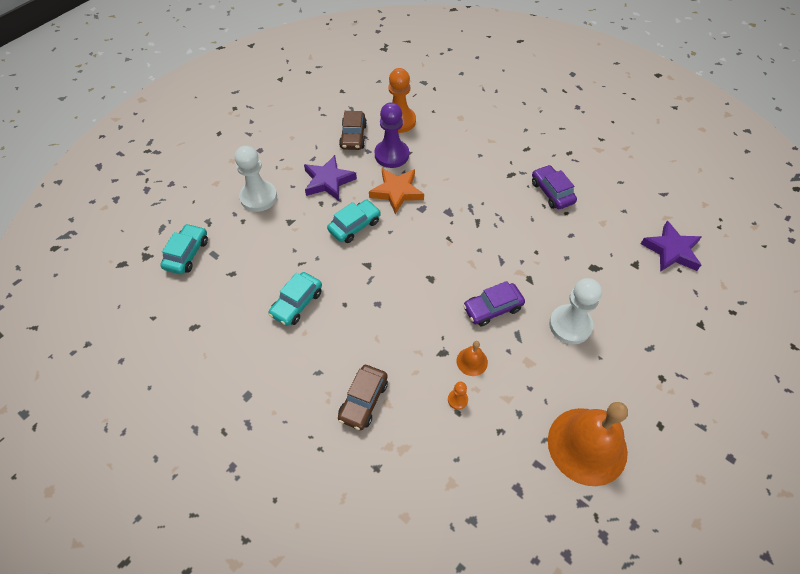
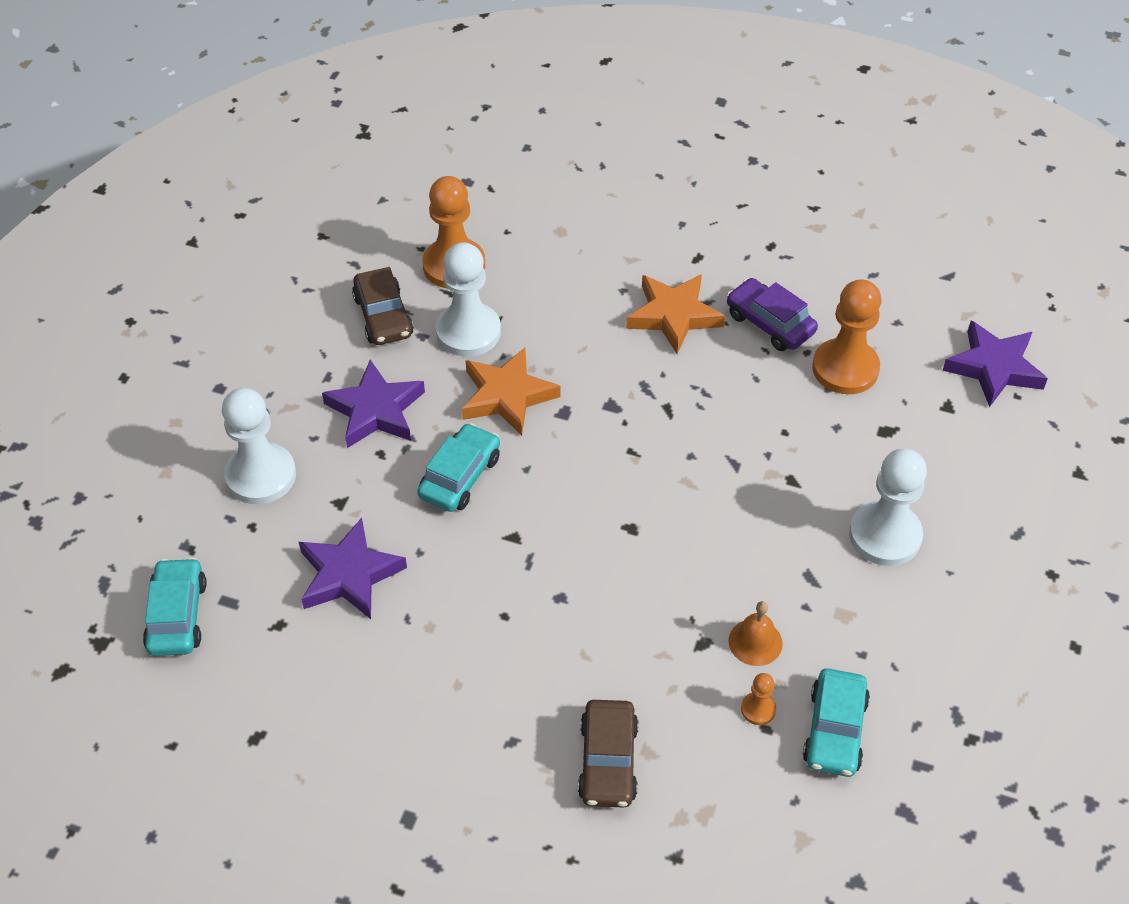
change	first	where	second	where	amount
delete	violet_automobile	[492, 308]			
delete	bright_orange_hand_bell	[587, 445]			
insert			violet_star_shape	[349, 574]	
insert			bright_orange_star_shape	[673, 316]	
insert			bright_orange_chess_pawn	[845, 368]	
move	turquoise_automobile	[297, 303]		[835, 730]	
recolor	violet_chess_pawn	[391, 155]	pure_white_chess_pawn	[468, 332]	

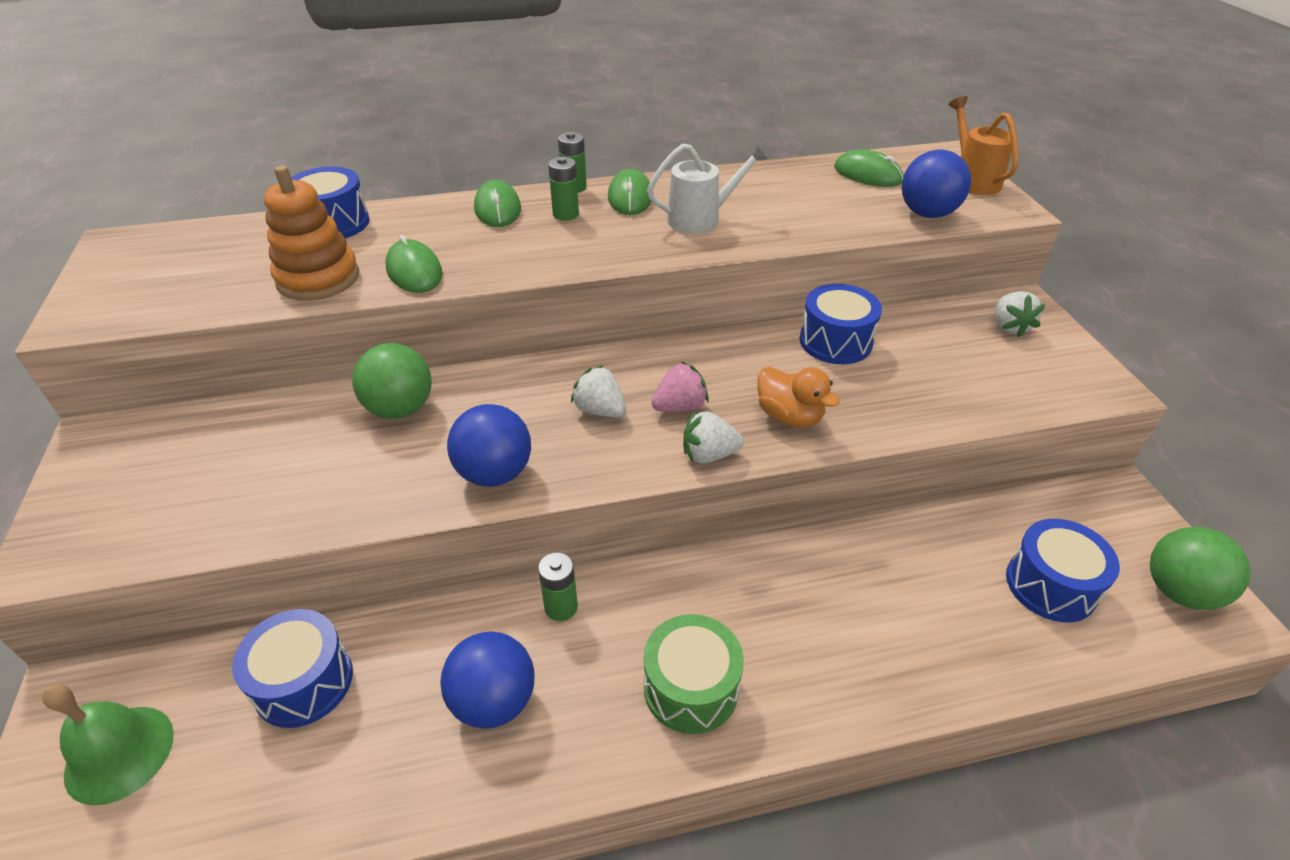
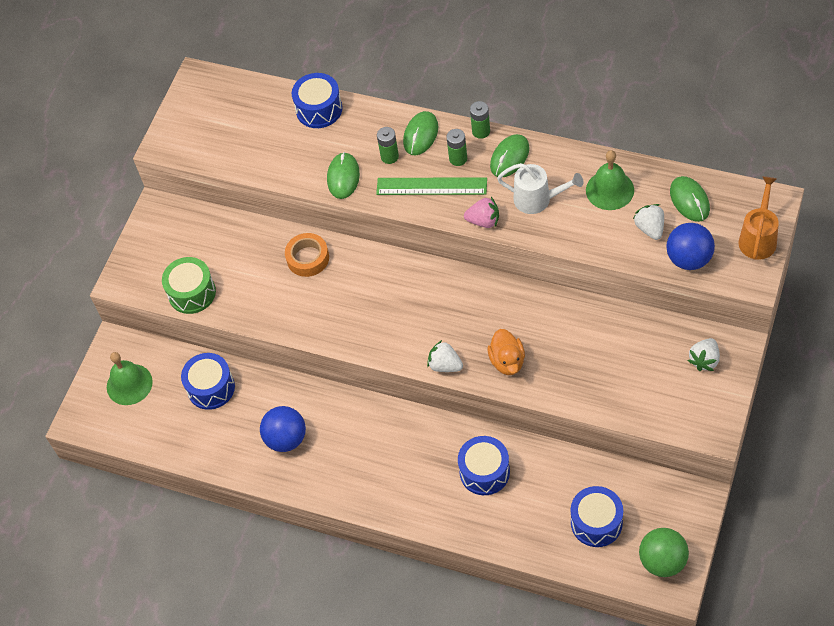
change	first	where	second	where	amount
delete	bright_orange_stacking_toy	[318, 278]			
delete	cobalt_play_ball	[495, 473]			
insert			leaf-green_measuring_stick	[431, 186]	
insert			leaf-green_hand_bell	[610, 190]	
move	leaf-green_power_cell	[561, 607]		[389, 156]	
move	pure_white_berry	[600, 410]		[650, 228]	
move	leaf-green_snare_drum	[691, 687]		[192, 293]	
move	pink_berry	[679, 406]		[483, 221]	
move	cobalt_snare_drum	[835, 341]		[484, 472]	
replace	leaf-green_play_ball	[400, 409]	bright_orange_tape	[308, 258]	

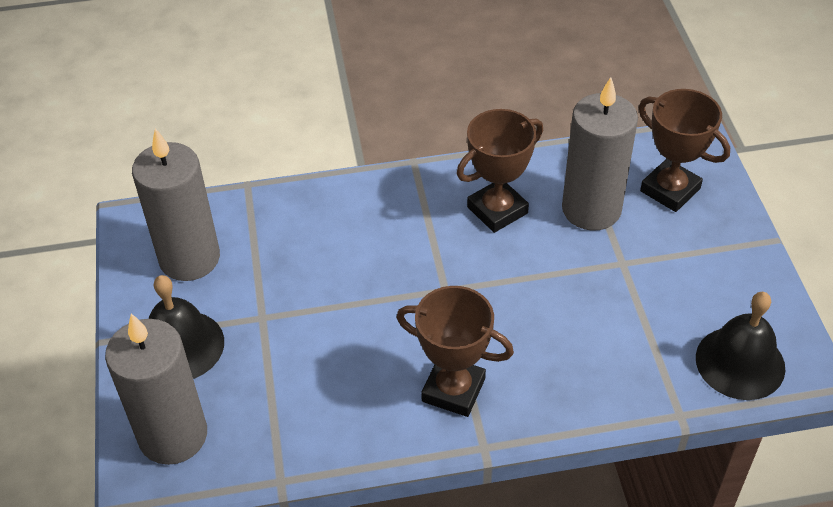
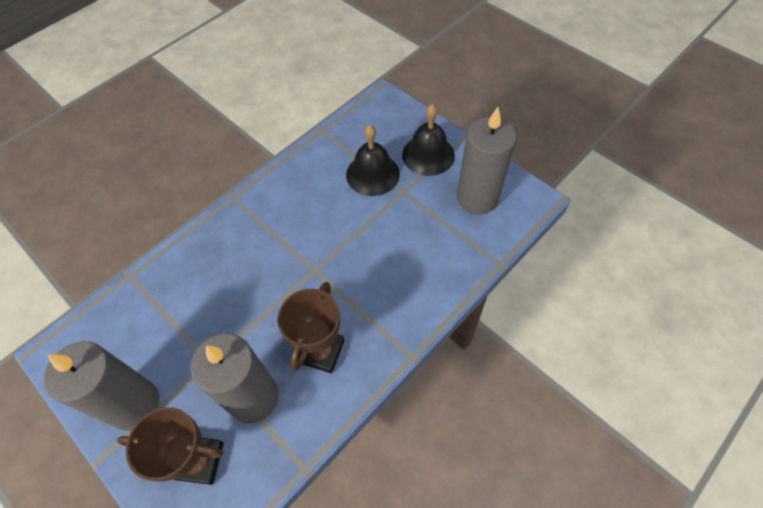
change	first	where	second	where	amount
delete	brown_trophy	[453, 390]			
move	gray_candle	[173, 435]		[134, 404]	
move	black_hand_bell	[740, 362]		[372, 174]	

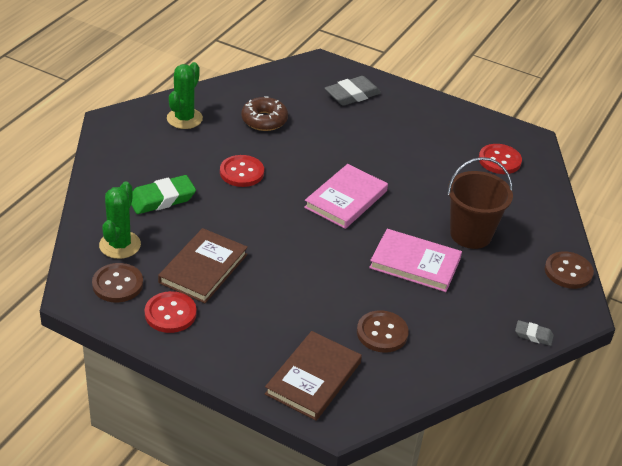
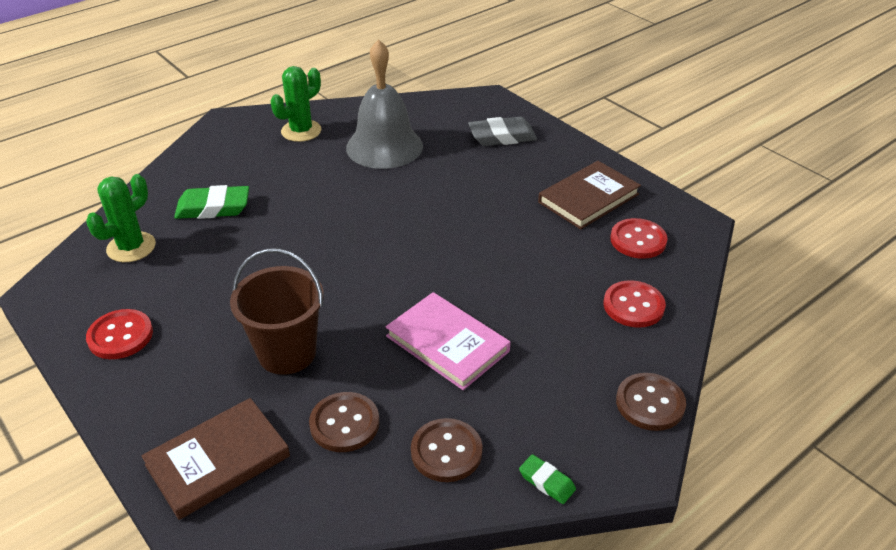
change	first	where	second	where	amount
delete	pink_hardcover	[346, 199]			
move	brown_button	[117, 284]		[446, 452]	
move	brown_hardcover	[203, 268]		[588, 198]	
move	scarlet_button	[242, 172]		[633, 306]	
move	brown_sand_bucket	[470, 234]		[287, 353]	
replace	brown_donut	[264, 120]	gray_hand_bell	[384, 146]	
recolor	gray_gum_eraser	[533, 335]	leaf-green_gum_eraser	[547, 482]	

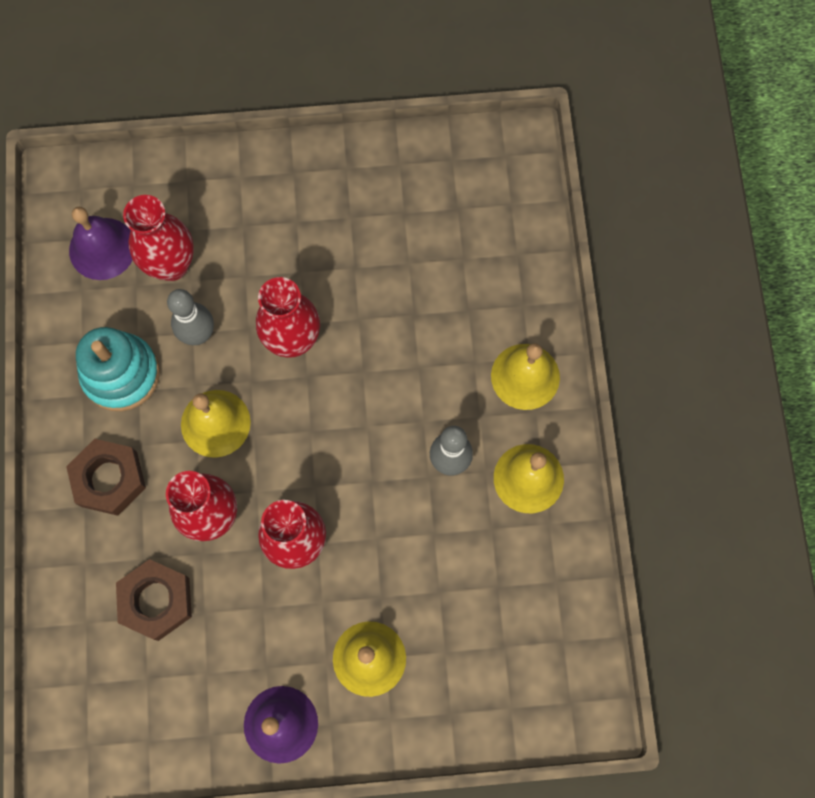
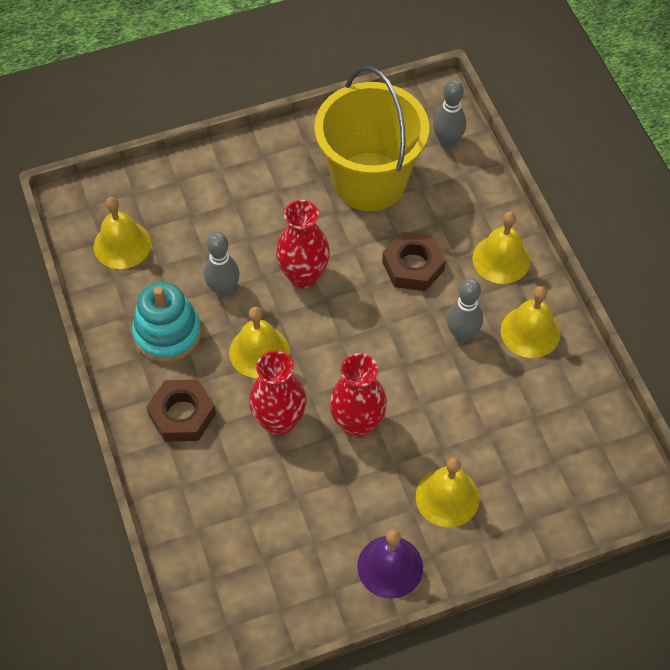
change	first	where	second	where	amount
delete	scarlet_tall_vase	[171, 265]			
insert			yellow_sand_bucket	[369, 181]	
insert			gray_bowling_pin	[447, 141]	
move	brown_hexagon_nut	[156, 600]		[413, 266]	
recolor	violet_hand_bell	[102, 248]	yellow_hand_bell	[122, 245]	

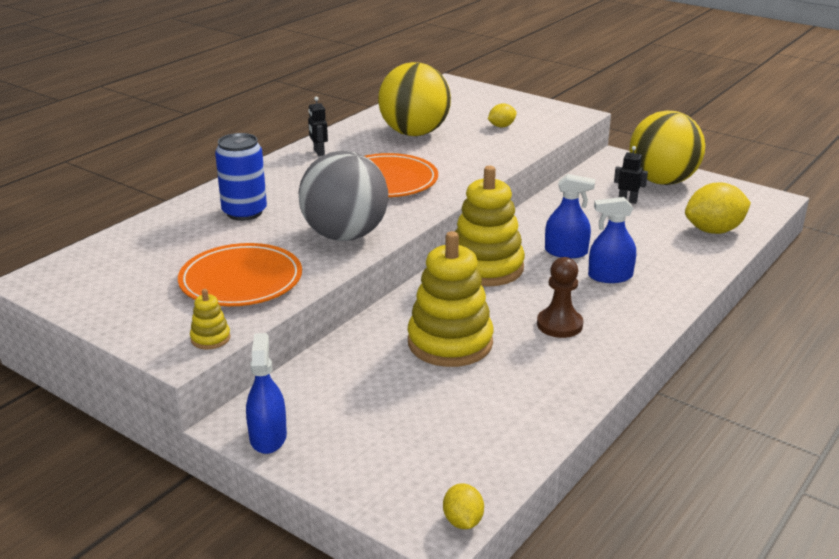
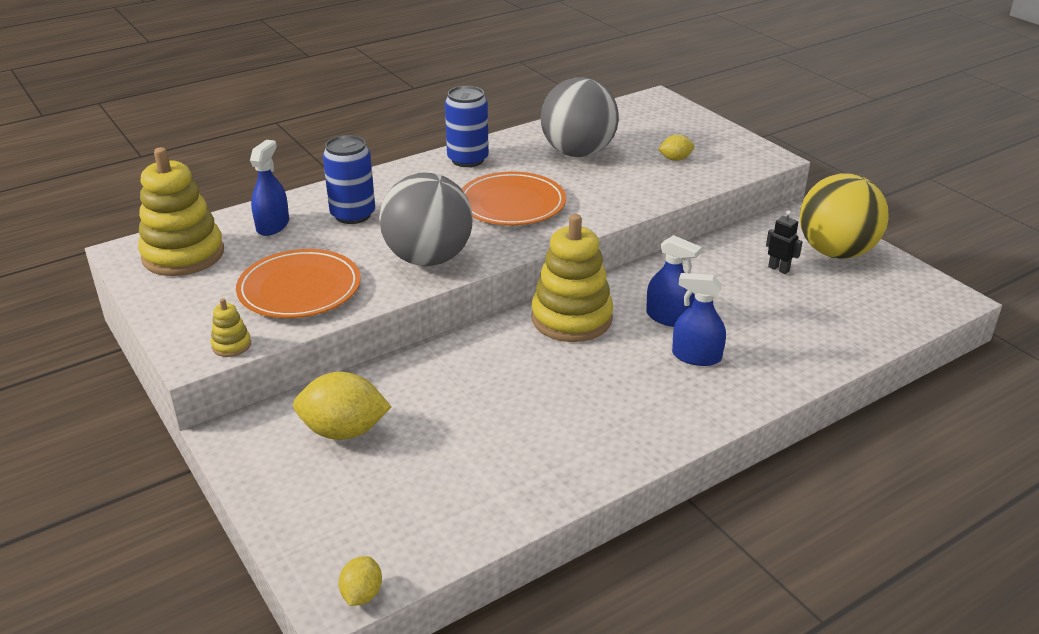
change	first	where	second	where	amount
delete	brown_chess_pawn	[559, 325]			
move	cobalt_spray_cleaner	[268, 437]		[272, 225]	
move	yellow_stacking_toy	[450, 343]		[183, 255]	
move	yellow_citrus_fruit	[714, 230]		[344, 431]	
replace	black_robot_figure	[319, 152]	cobalt_tin	[468, 159]	
recolor	yellow_play_ball	[414, 133]	gray_play_ball	[578, 152]	

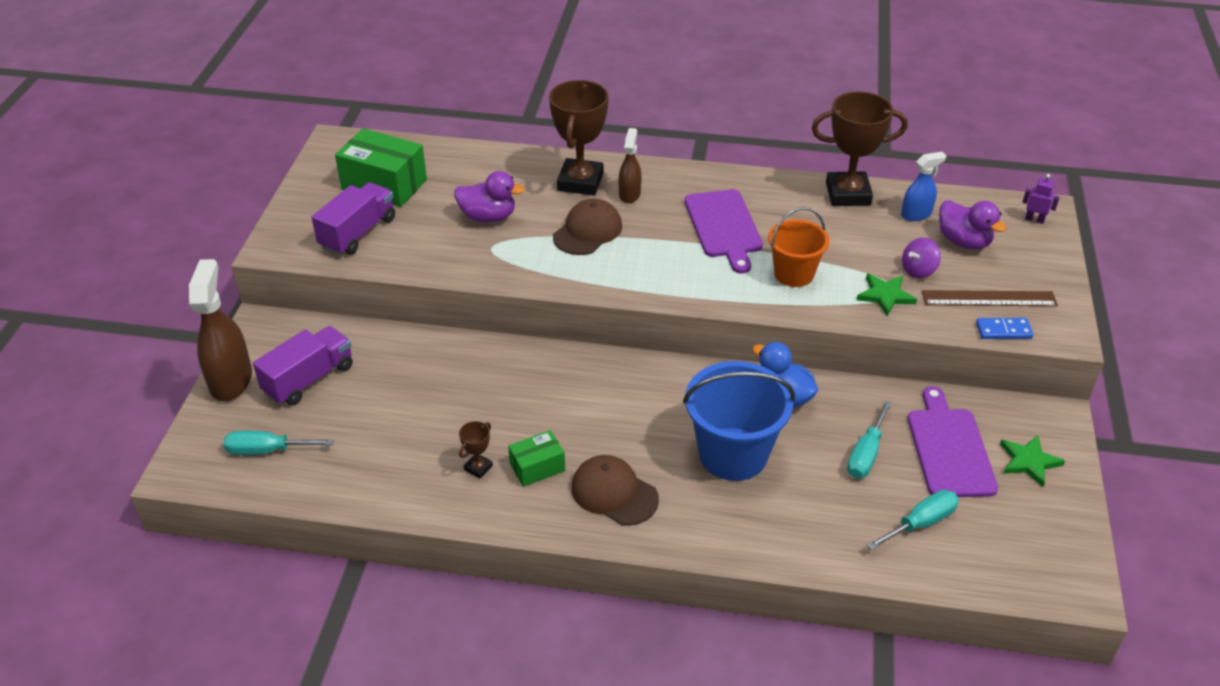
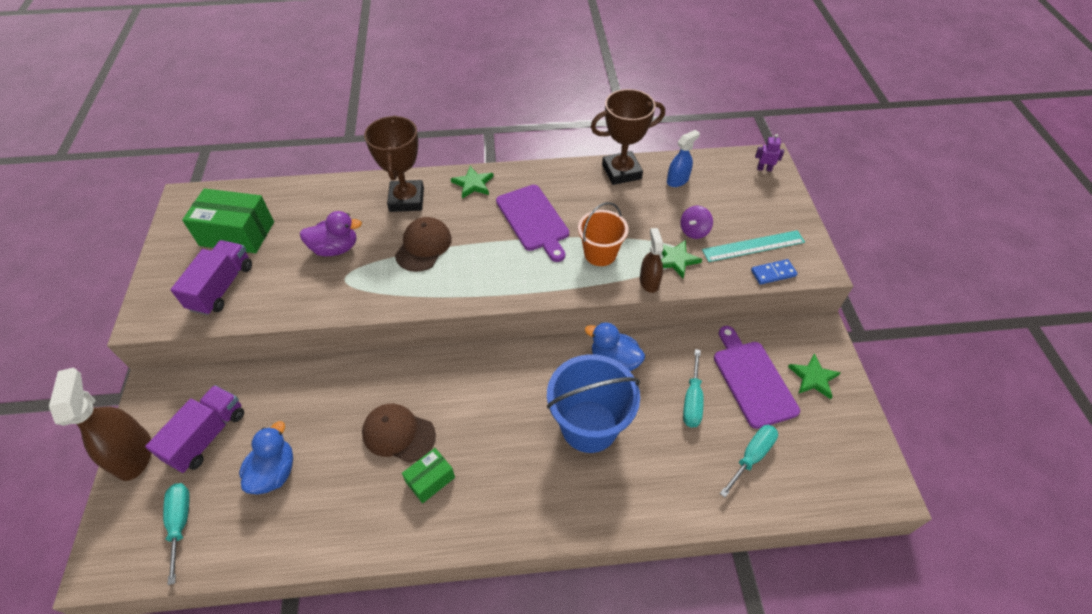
change	first	where	second	where	amount
delete	brown_trophy	[478, 468]			
delete	violet_rubber_duck	[963, 241]			
insert			cobalt_rubber_duck	[274, 472]	
insert			leaf-green_star_shape	[473, 184]	
move	brown_cap	[614, 493]		[398, 434]	
move	brown_spray_cleaner	[629, 194]		[649, 281]	
recolor	brown_measuring_stick	[988, 298]	turquoise_measuring_stick	[753, 246]	
rotate	turquoise_hand_screwdriver	[267, 450]		[180, 523]	90 degrees clockwise

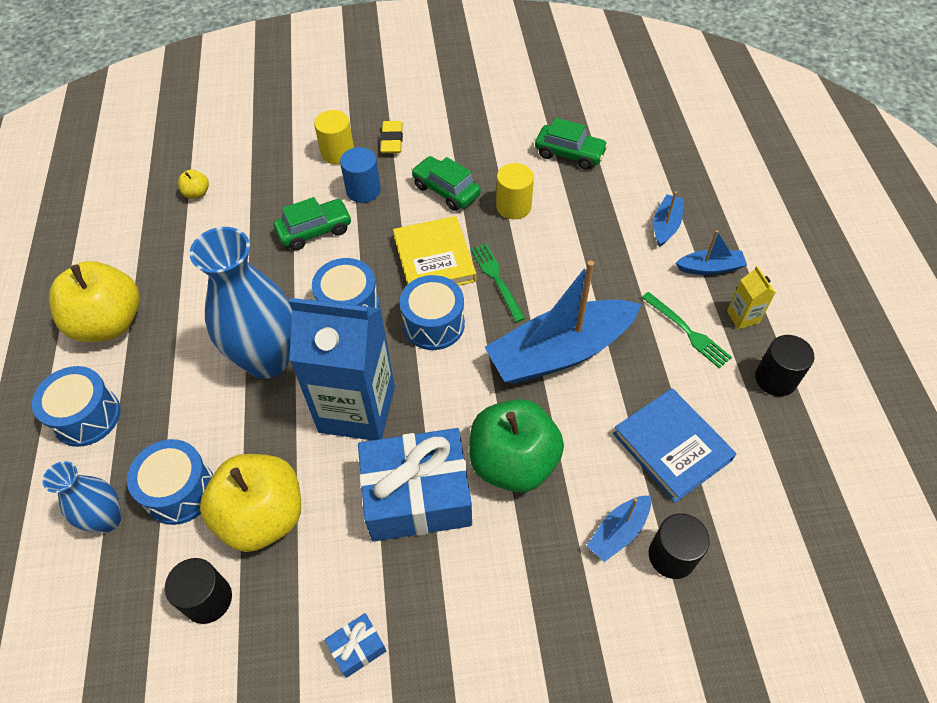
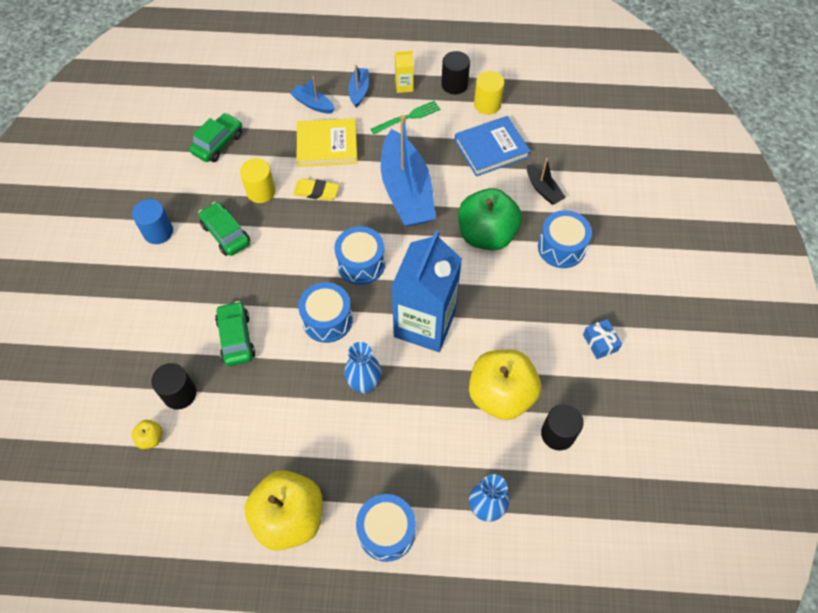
change	first	where	second	where	amount
delete	cobalt_gift	[417, 496]			
delete	leaf-green_fork	[496, 279]			
move	cobalt_snare_drum	[180, 491]		[561, 247]	
move	yellow_cylinder_shape	[337, 153]		[487, 104]	
move	cobalt_cylinder_shape	[363, 190]		[158, 232]	
move	yellow_gum_eraser	[392, 140]		[316, 192]	
move	yellow_hardcover	[434, 259]		[327, 145]	
move	black_cylinder_shape	[672, 556]		[179, 394]	
recolor	cobalt_sailboat	[618, 532]	black_sailboat	[543, 190]	
rotate	leaf-green_automobile	[446, 190]		[226, 234]	90 degrees clockwise
resize	cobalt_tall_vase	[267, 360]		[364, 384]	x0.55

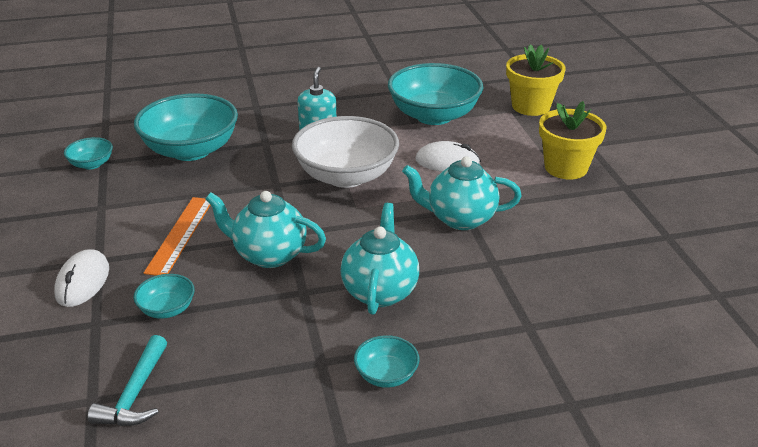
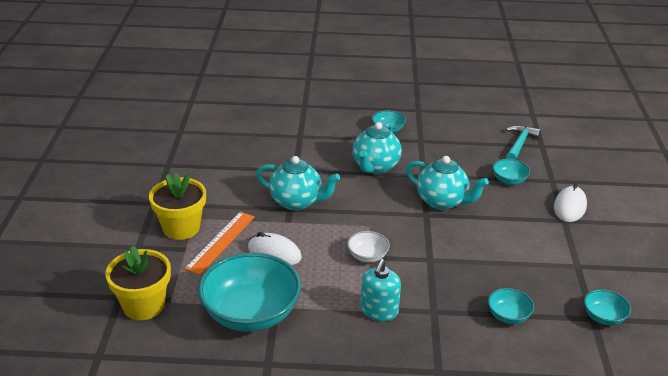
change	first	where	second	where	amount
move	bright_orange_measuring_stick	[180, 235]		[220, 242]	
resize	turquoise_serving_bowl	[191, 150]		[508, 316]	x0.46
resize	pure_white_serving_bowl	[346, 176]		[367, 256]	x0.46

